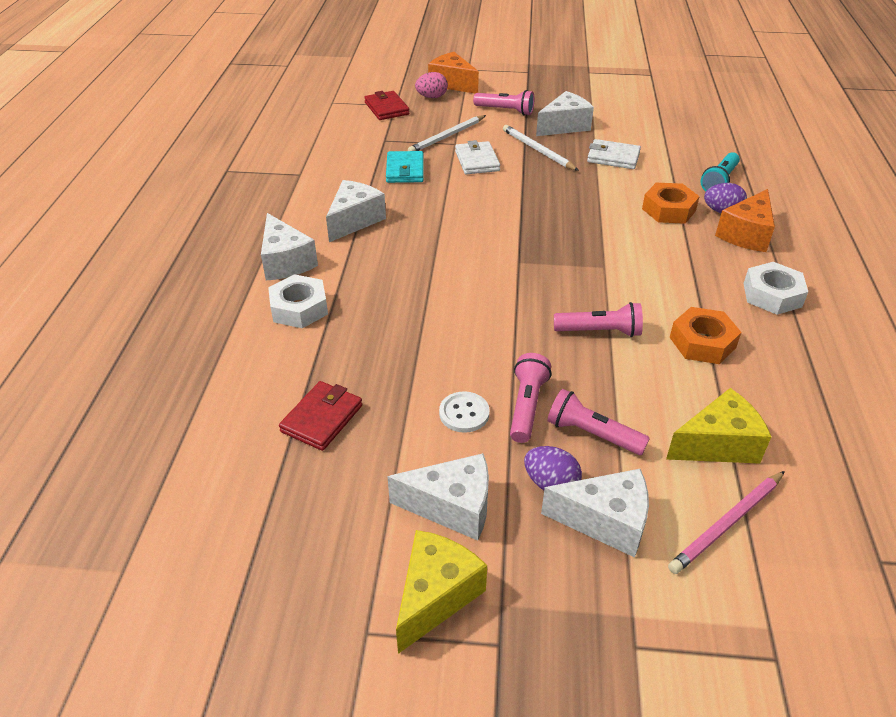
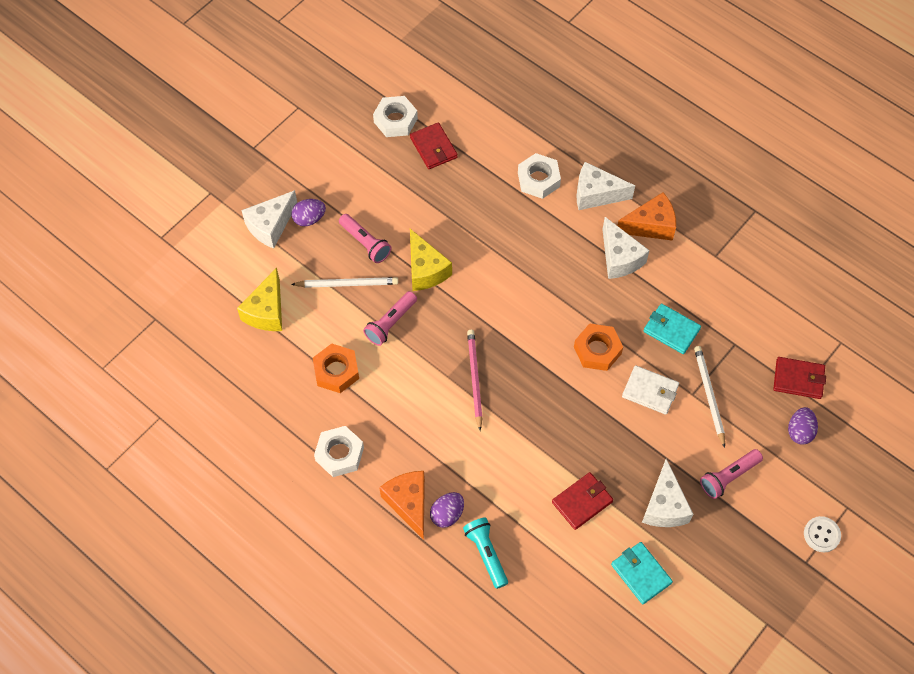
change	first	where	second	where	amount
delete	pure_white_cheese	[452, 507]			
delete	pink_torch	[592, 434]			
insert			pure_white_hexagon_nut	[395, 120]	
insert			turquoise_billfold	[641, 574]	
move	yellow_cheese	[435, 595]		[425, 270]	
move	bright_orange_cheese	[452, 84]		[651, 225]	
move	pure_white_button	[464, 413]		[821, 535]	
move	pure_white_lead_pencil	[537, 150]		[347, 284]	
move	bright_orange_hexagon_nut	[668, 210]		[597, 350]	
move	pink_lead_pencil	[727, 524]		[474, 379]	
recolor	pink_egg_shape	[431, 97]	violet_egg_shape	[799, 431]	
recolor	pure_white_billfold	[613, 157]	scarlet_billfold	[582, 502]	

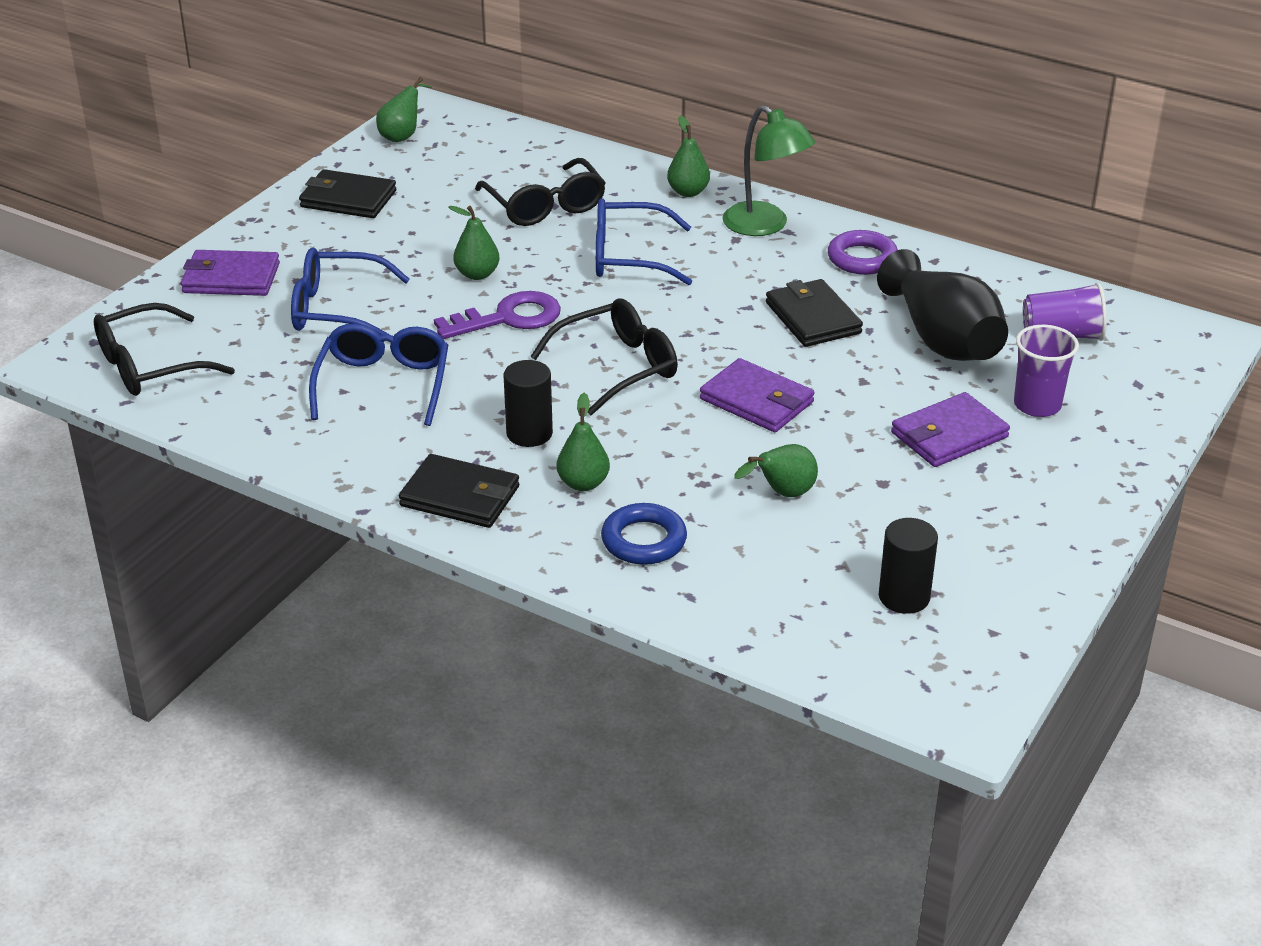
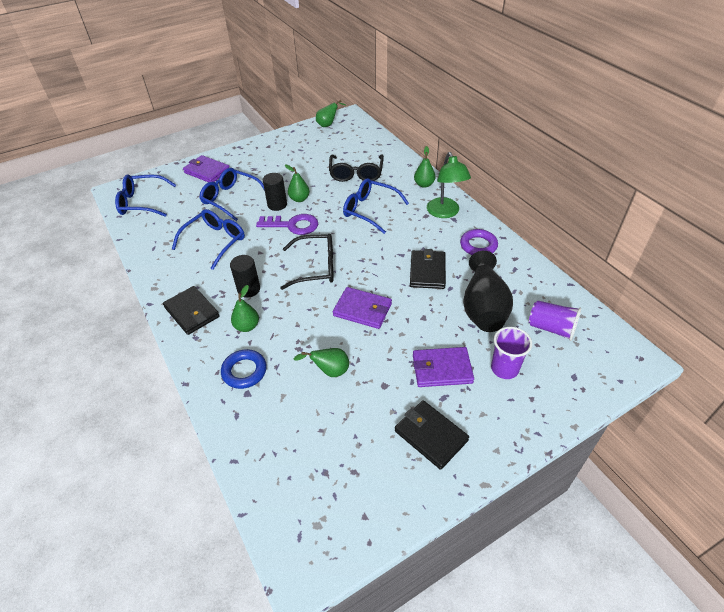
change	first	where	second	where	amount
move	black_billfold	[348, 199]		[430, 435]	
move	black_cylinder_shape	[904, 597]		[277, 205]	
recolor	black_eyeglasses	[149, 366]	cobalt_eyeglasses	[142, 202]	
rotate	violet_billfold	[757, 401]		[362, 310]	45 degrees counterclockwise

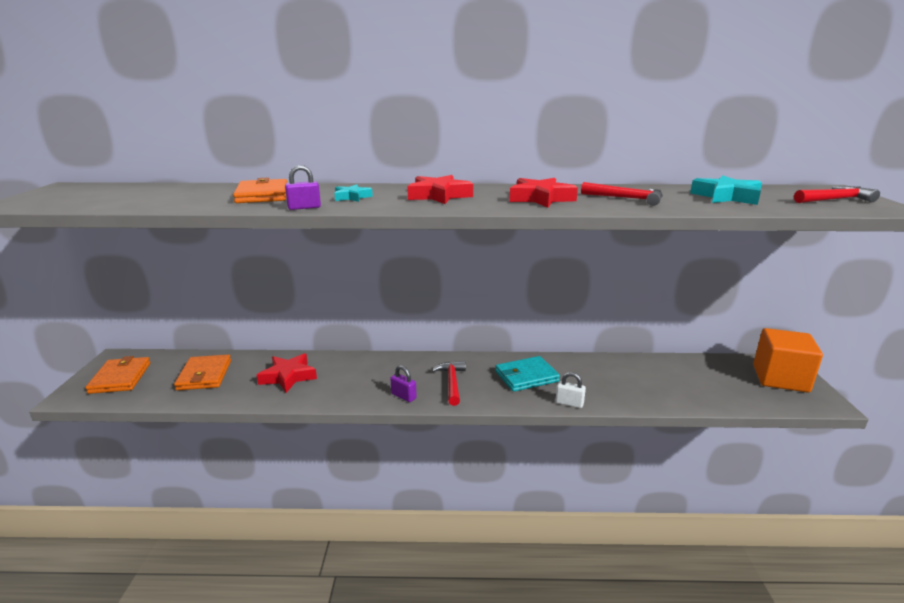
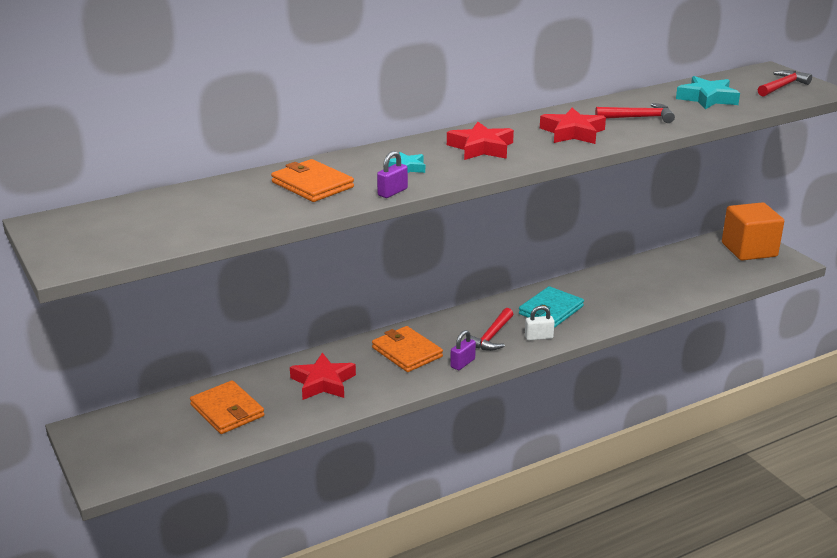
change	first	where	second	where	amount
move	bright_orange_billfold	[120, 378]		[407, 352]	
move	pure_white_lock	[569, 403]		[538, 337]	
rotate	violet_lock	[403, 396]		[462, 363]	60 degrees counterclockwise
rotate	scarlet_claw_hammer	[451, 382]		[491, 337]	120 degrees counterclockwise

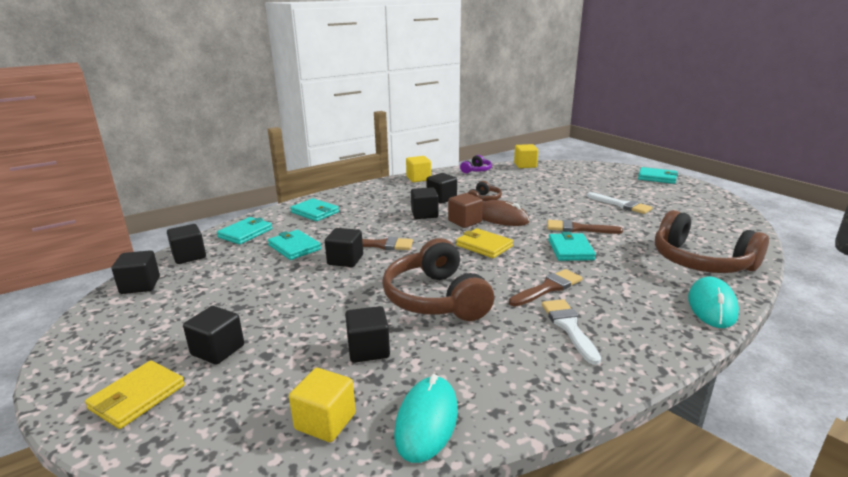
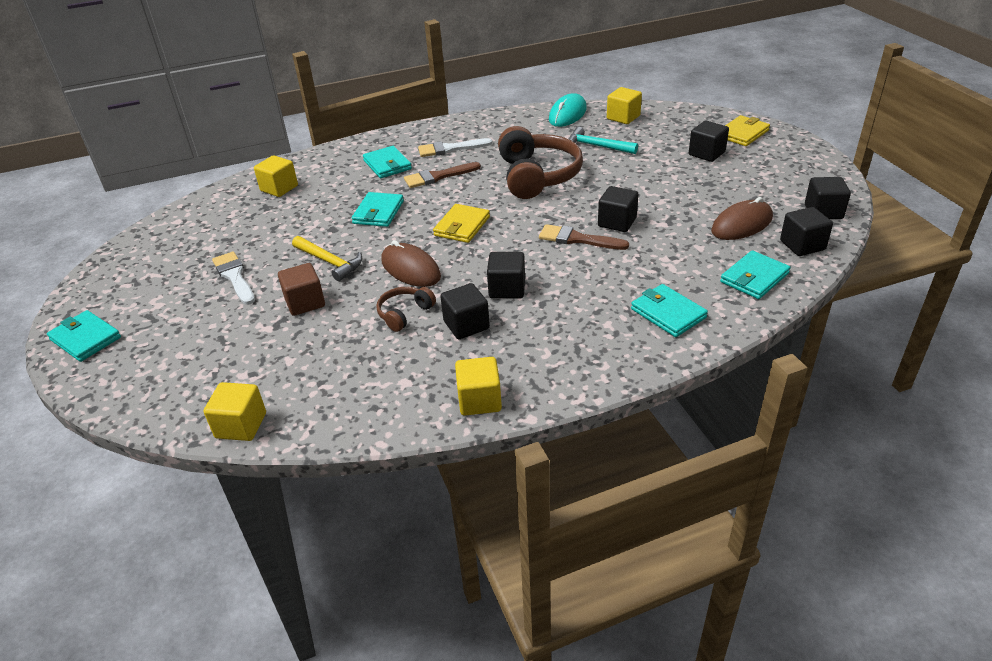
change	first	where	second	where	amount
delete	violet_headset	[476, 170]			
delete	brown_paintbrush	[578, 228]			
delete	turquoise_computer_mouse	[712, 306]			
insert			yellow_claw_hammer	[329, 262]	
insert			brown_computer_mouse	[741, 224]	
move	turquoise_billfold	[294, 247]		[387, 165]	
move	brown_solid_cube	[465, 221]		[305, 302]	
replace	black_solid_cube	[368, 349]	turquoise_claw_hammer	[597, 146]	
replace	brown_headset	[700, 261]	yellow_solid_cube	[279, 188]	
rotate	yellow_billfold	[484, 246]		[462, 226]	60 degrees clockwise
rotate	pure_white_paintbrush	[569, 327]		[450, 149]	75 degrees clockwise

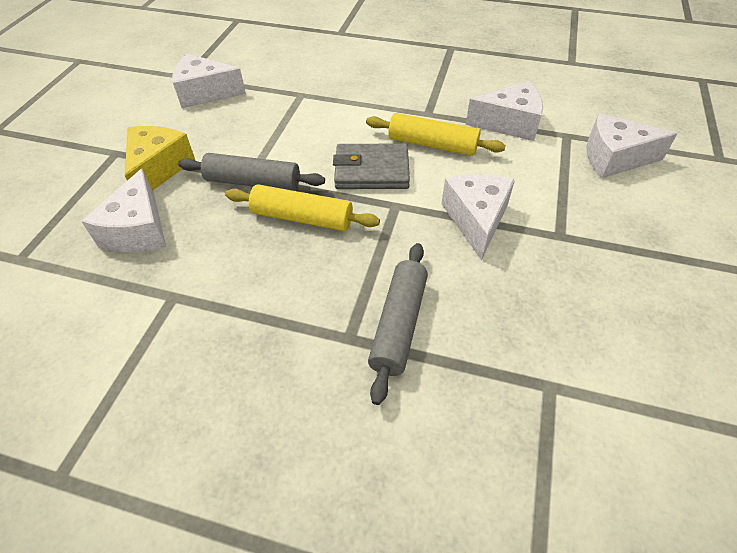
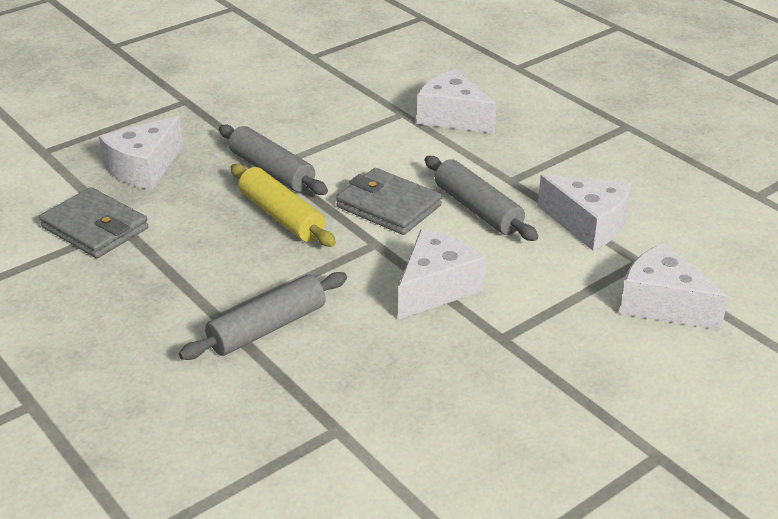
change	first	where	second	where	amount
delete	yellow_cheese	[158, 168]			
insert			gray_billfold	[95, 228]	
move	pure_white_cheese	[205, 93]		[452, 117]	
recolor	yellow_rolling_pin	[432, 144]	gray_rolling_pin	[477, 209]	

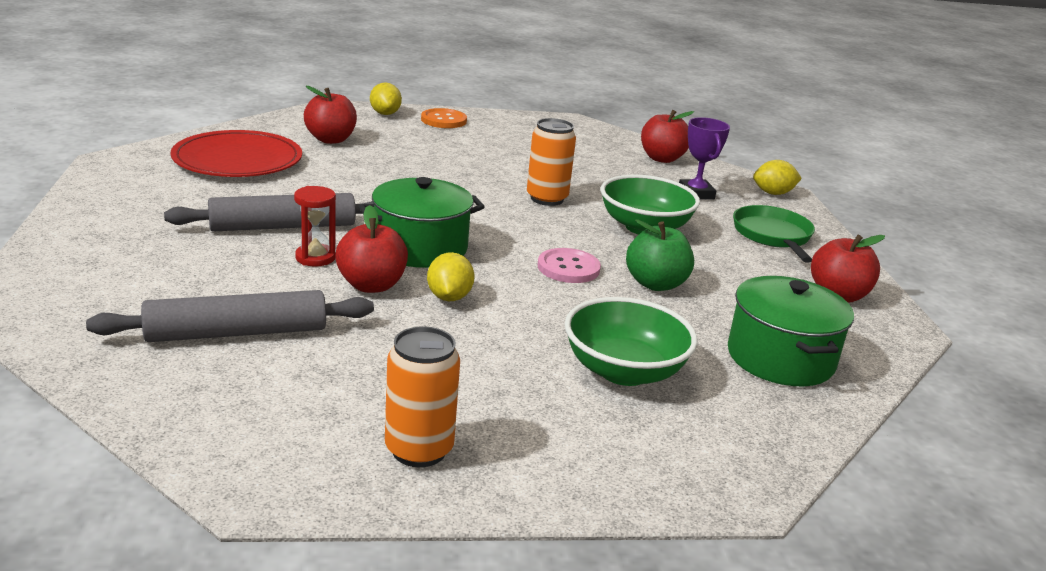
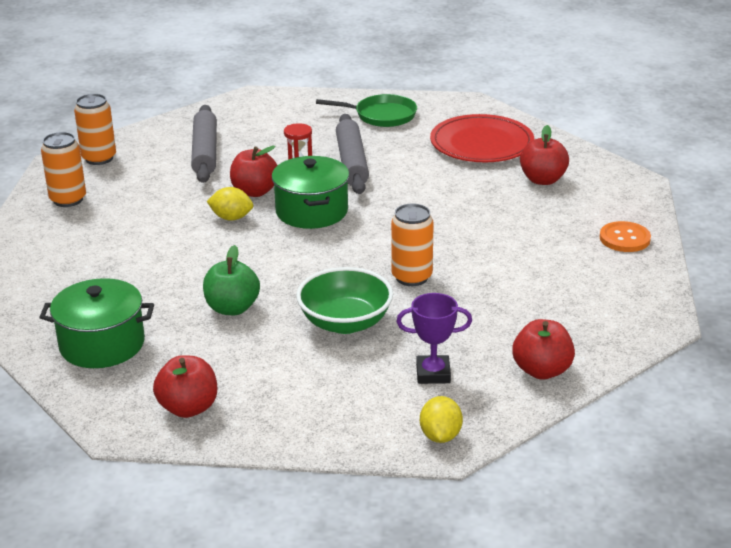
change	first	where	second	where	amount
delete	yellow_citrus_fruit	[385, 114]			
delete	pink_button	[568, 268]			
delete	leaf-green_serving_bowl	[624, 371]			
insert			bright_orange_tin	[99, 158]	
move	leaf-green_skillet	[773, 236]		[381, 115]	

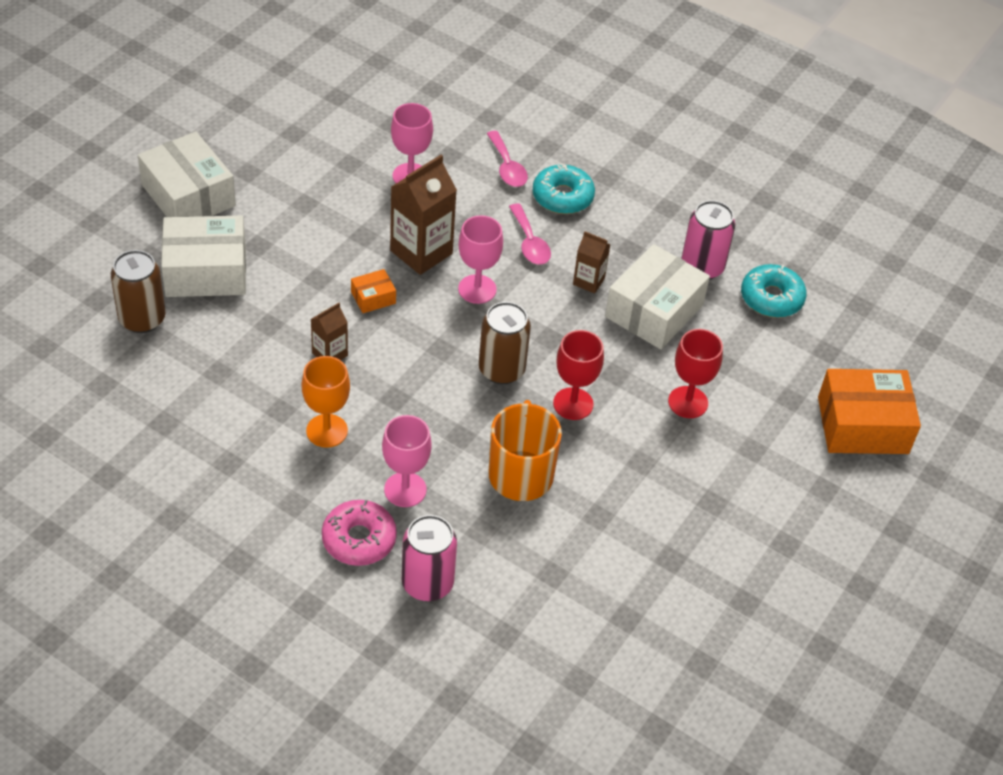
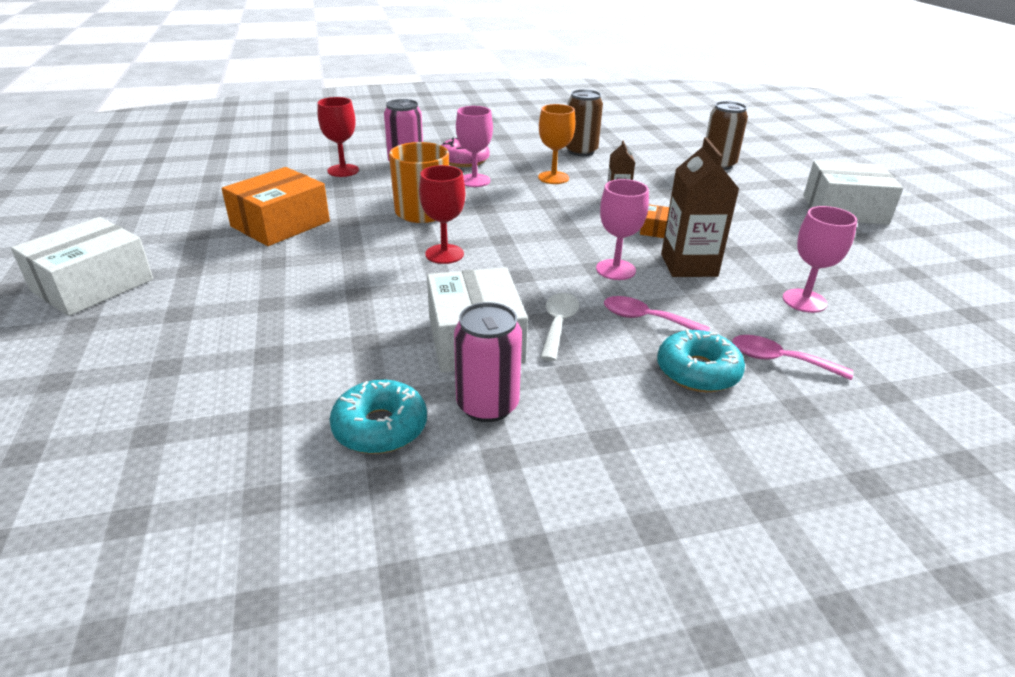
change	first	where	second	where	amount
move	pure_white_package	[206, 271]		[93, 285]	
move	brown_tin	[501, 370]		[581, 151]	
move	scarlet_wine_glass	[688, 402]		[343, 170]	
move	bright_orange_package	[862, 425]		[280, 224]	
replace	brown_carton	[588, 281]	pure_white_tablespoon	[558, 324]	

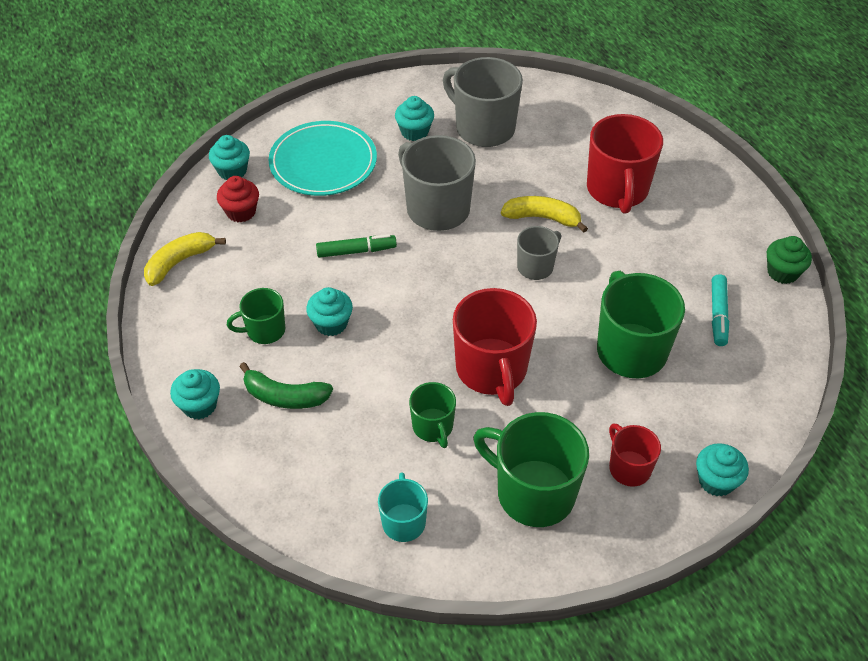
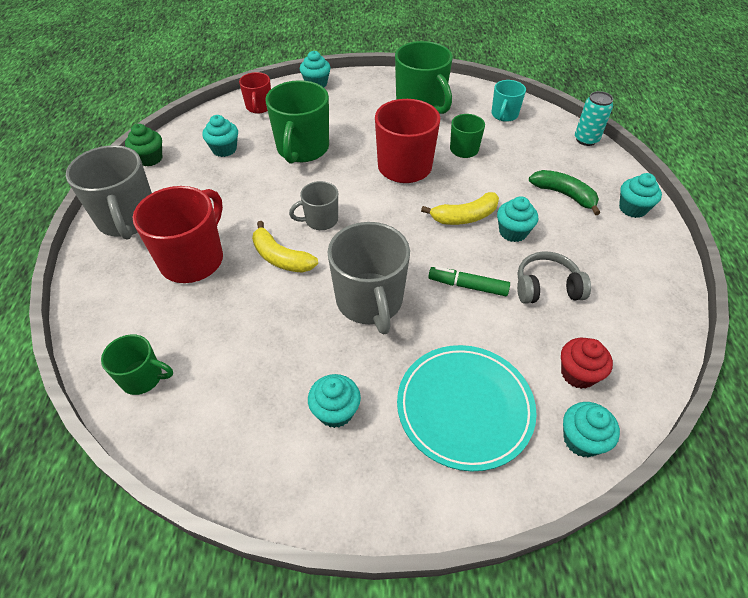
change	first	where	second	where	amount
insert			gray_headset	[546, 287]	
insert			turquoise_tin	[586, 139]	
move	yellow_toy_banana	[179, 262]		[465, 217]	
move	leaf-green_mug	[265, 330]		[143, 378]	
move	gray_mug	[483, 128]		[128, 219]	
move	scarlet_mug	[629, 468]		[259, 107]	
replace	turquoise_felt_pen	[718, 315]	turquoise_cupcake	[224, 149]	

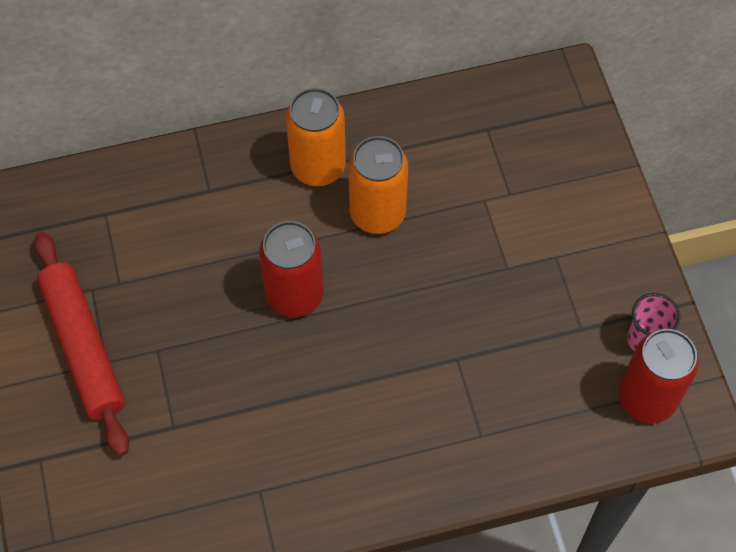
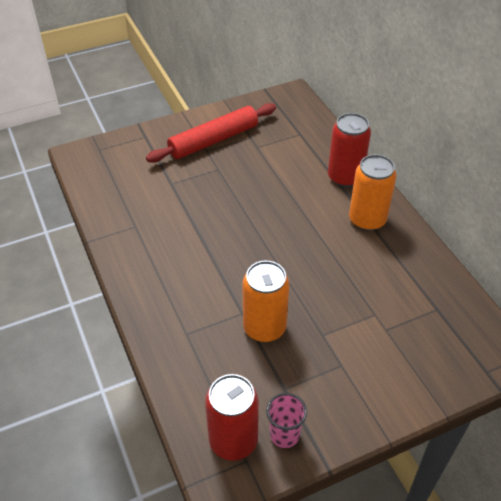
change	first	where	second	where	amount
move	scarlet_tin	[294, 295]		[345, 177]	
move	bright_orange_tin	[377, 213]		[264, 328]	

